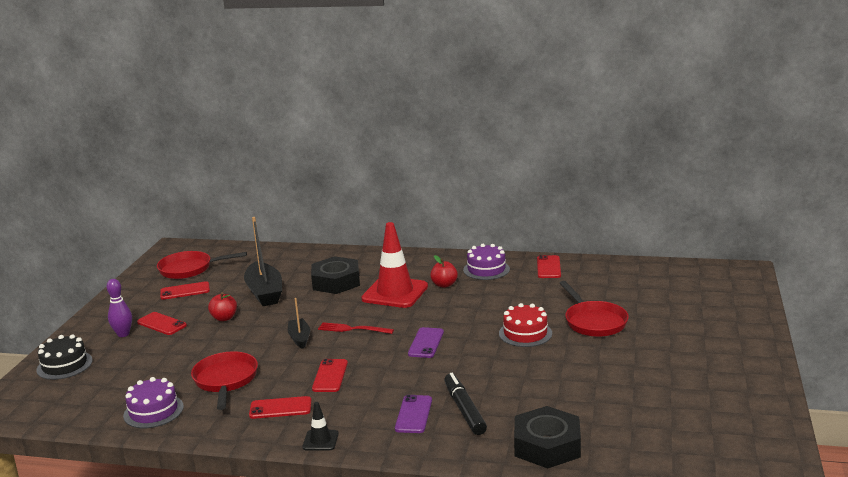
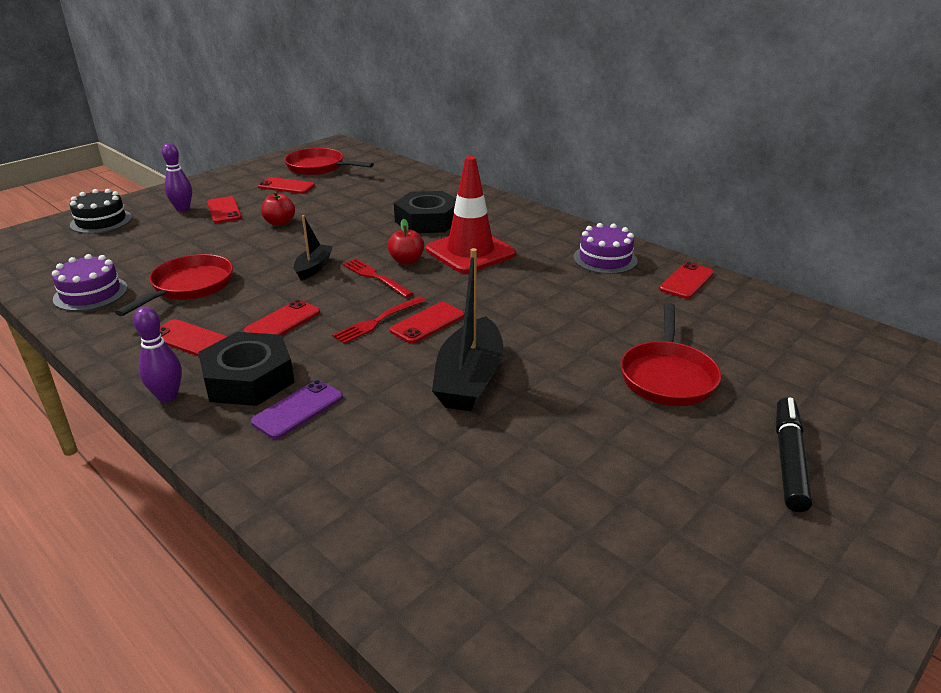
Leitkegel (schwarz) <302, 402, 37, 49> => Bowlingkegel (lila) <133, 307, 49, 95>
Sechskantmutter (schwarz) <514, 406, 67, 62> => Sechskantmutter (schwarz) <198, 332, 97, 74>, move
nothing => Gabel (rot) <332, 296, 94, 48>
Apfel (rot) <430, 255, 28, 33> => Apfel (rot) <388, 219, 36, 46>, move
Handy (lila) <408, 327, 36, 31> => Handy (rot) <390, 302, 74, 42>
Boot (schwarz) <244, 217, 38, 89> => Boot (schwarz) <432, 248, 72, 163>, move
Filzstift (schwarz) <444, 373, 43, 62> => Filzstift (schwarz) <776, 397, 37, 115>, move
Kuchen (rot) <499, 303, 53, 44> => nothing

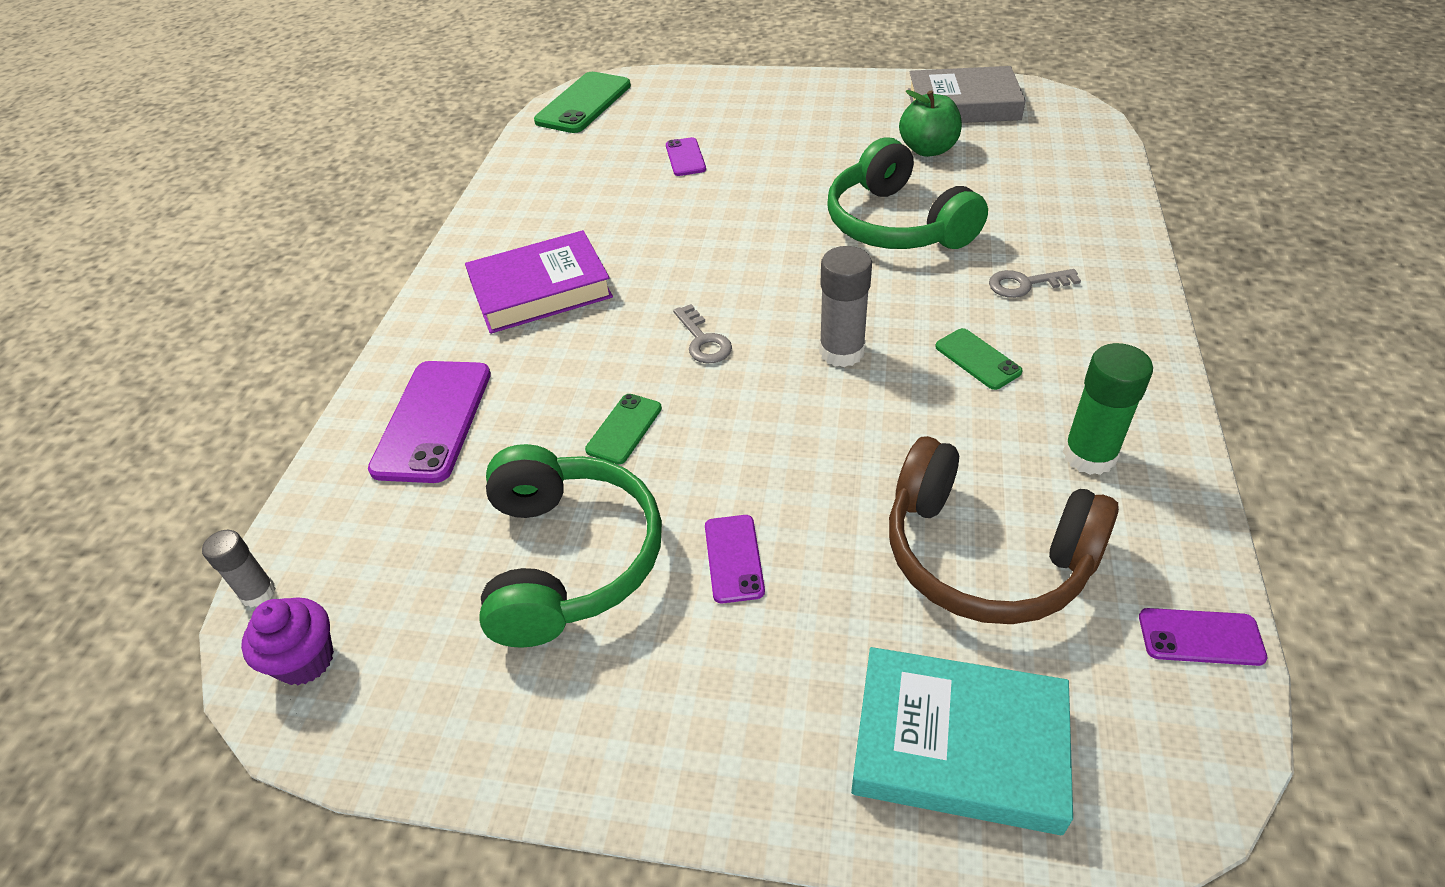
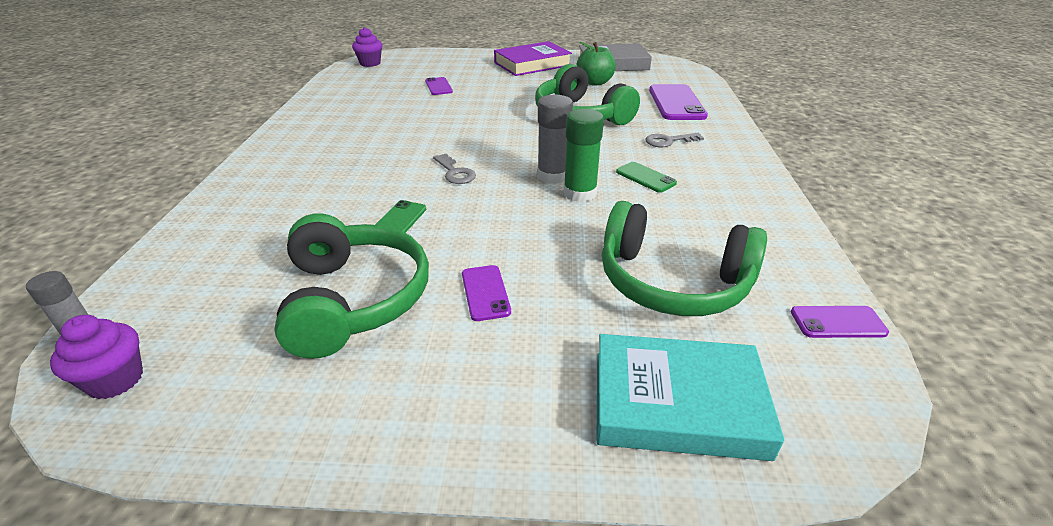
Handy (grün) <534, 72, 97, 61> => Muffin (lila) <352, 27, 31, 40>
Buch (lila) <465, 230, 148, 104> => Buch (lila) <494, 41, 78, 35>, move
Klebestift (grün) <1063, 343, 90, 132> => Klebestift (grün) <563, 109, 41, 93>, move
Kopfhörer (braun) <889, 436, 230, 188> => Kopfhörer (grün) <602, 201, 165, 115>
Handy (lila) <368, 361, 123, 122> => Handy (lila) <649, 84, 59, 36>, move

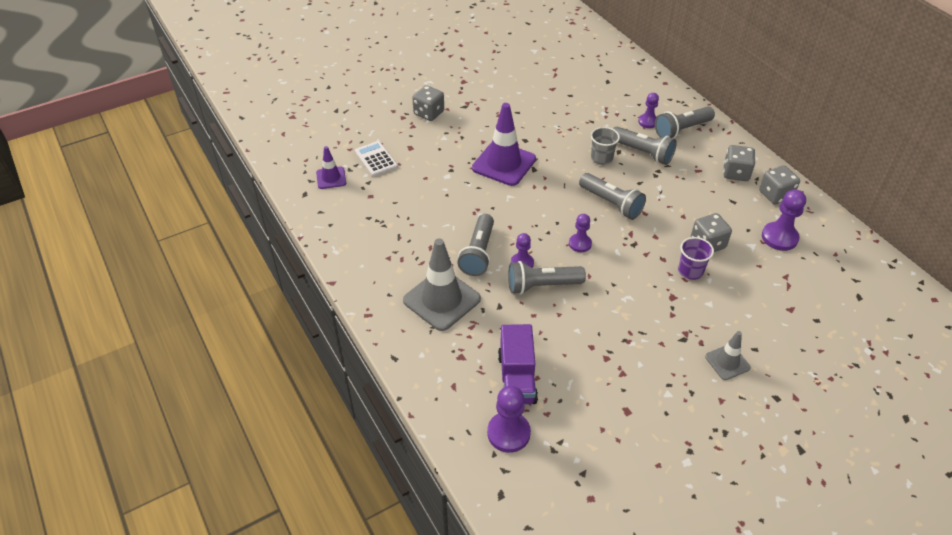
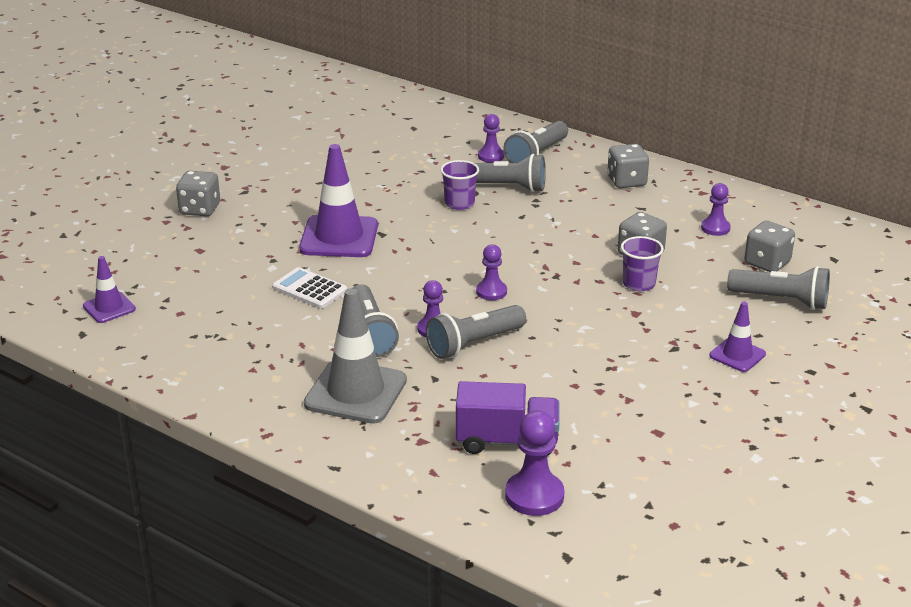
Taschenrechner (weiß) <355, 141, 43, 35> => Taschenrechner (weiß) <272, 267, 75, 42>, move
Becher (grau) <591, 127, 29, 38> => Becher (lila) <440, 160, 39, 50>
Lastwagen (lila) <498, 324, 40, 80> => Lastwagen (lila) <456, 381, 104, 75>, 60 degrees counterclockwise
Bauer (lila) <762, 189, 44, 62> => Bauer (lila) <701, 183, 30, 53>, x0.64
Leitkegel (grau) <705, 331, 46, 49> => Leitkegel (lila) <709, 302, 57, 70>
Taschenlampe (grau) <579, 173, 67, 47> => Taschenlampe (grau) <727, 266, 103, 44>, move
Spielwürfel (grau) <759, 165, 41, 40> => Spielwürfel (grau) <744, 221, 51, 51>, move

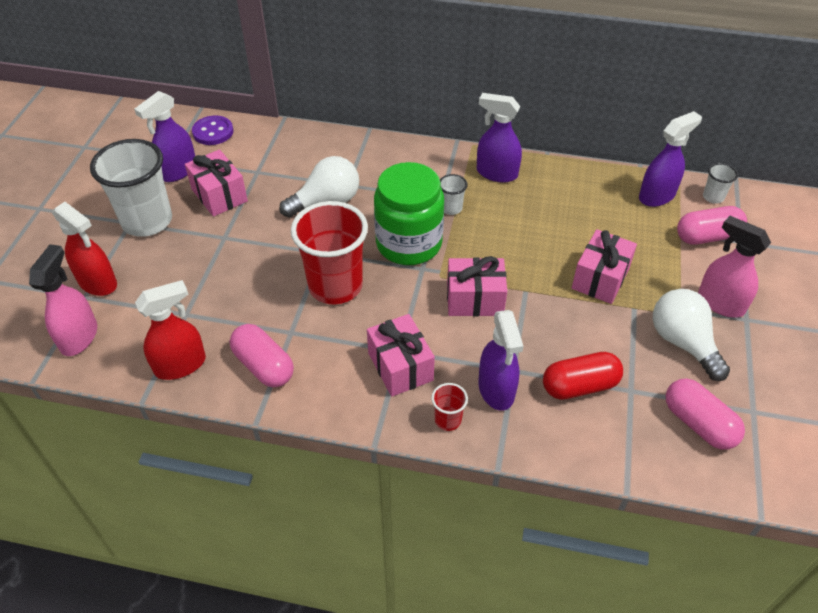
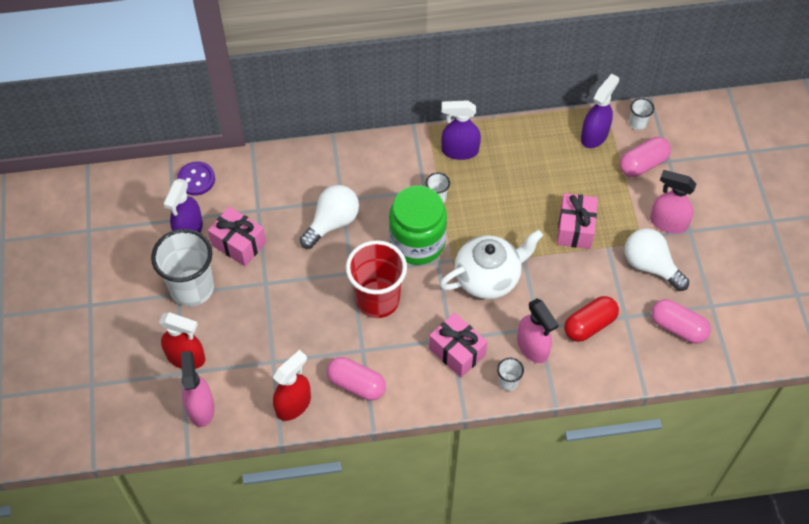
Geschenk (rosa) <447, 256, 60, 60> => Teekanne (weiß) <440, 230, 103, 69>
Becher (rot) <431, 383, 37, 48> => Becher (weiß) <497, 358, 27, 33>
Sprühflasche (lila) <478, 310, 46, 100> => Sprühflasche (rosa) <517, 298, 42, 65>

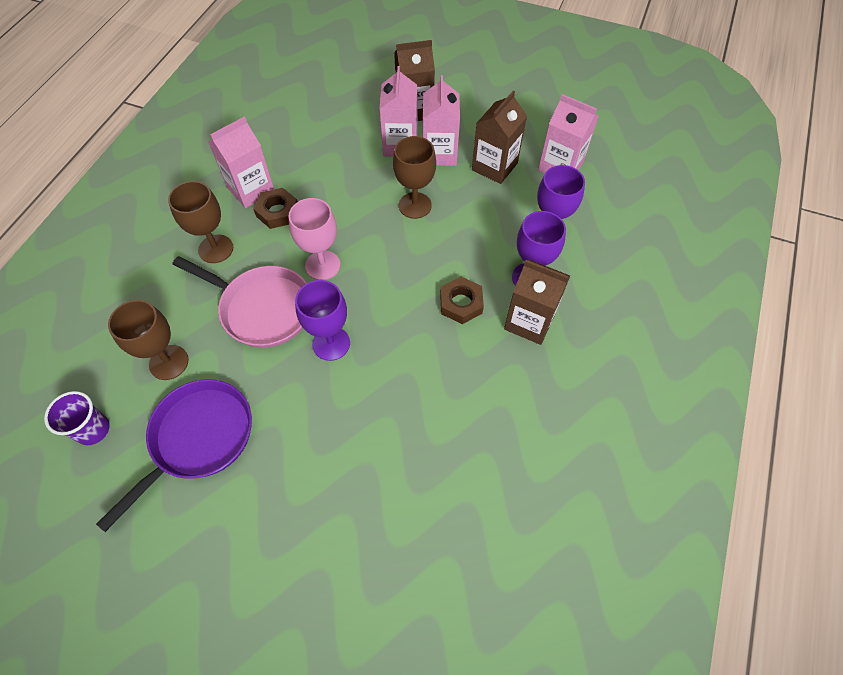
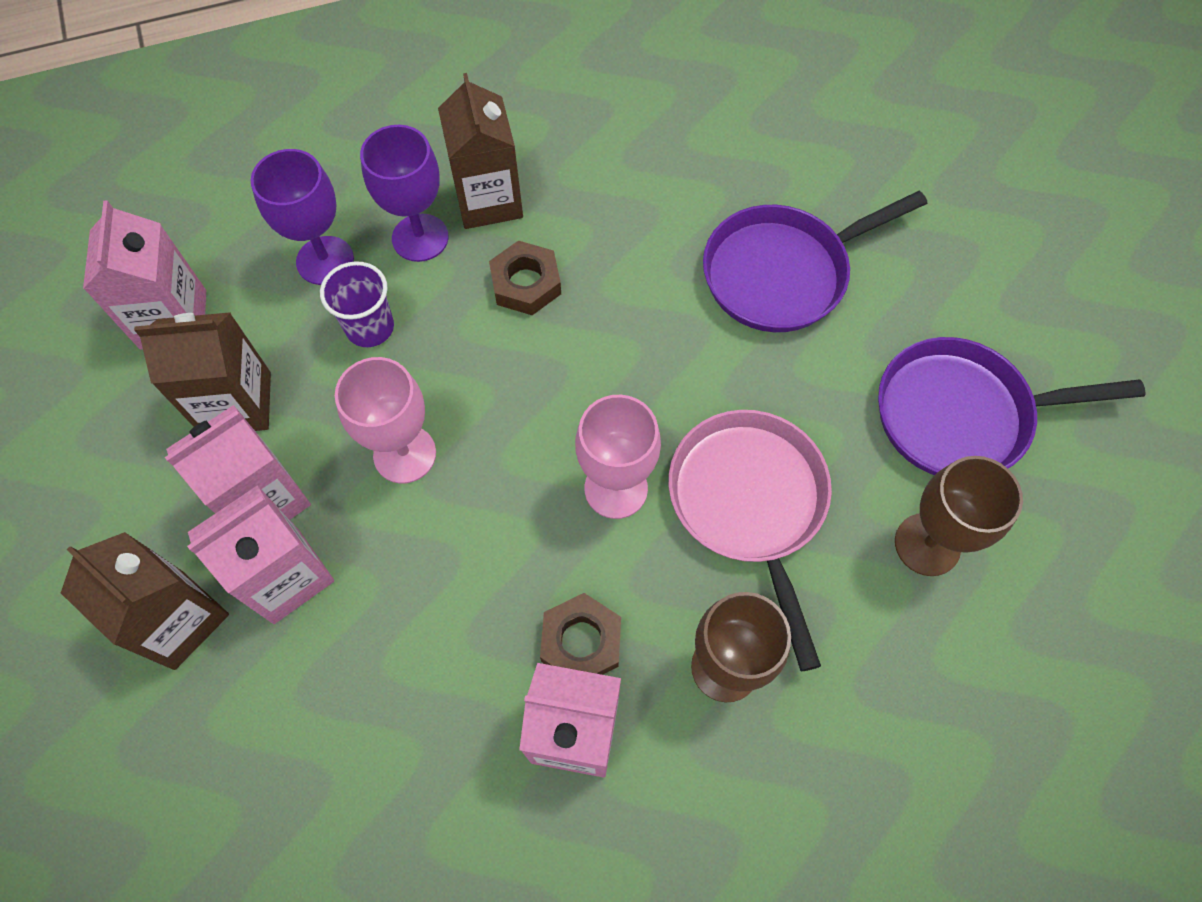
Becher (lila) <44, 391, 66, 54> => Becher (lila) <320, 261, 74, 86>, move
Kelch (braun) <393, 136, 43, 83> => Kelch (rosa) <335, 357, 101, 127>
nothing => Pfanne (lila) <703, 191, 224, 141>
Kelch (lila) <295, 280, 55, 81> => nothing

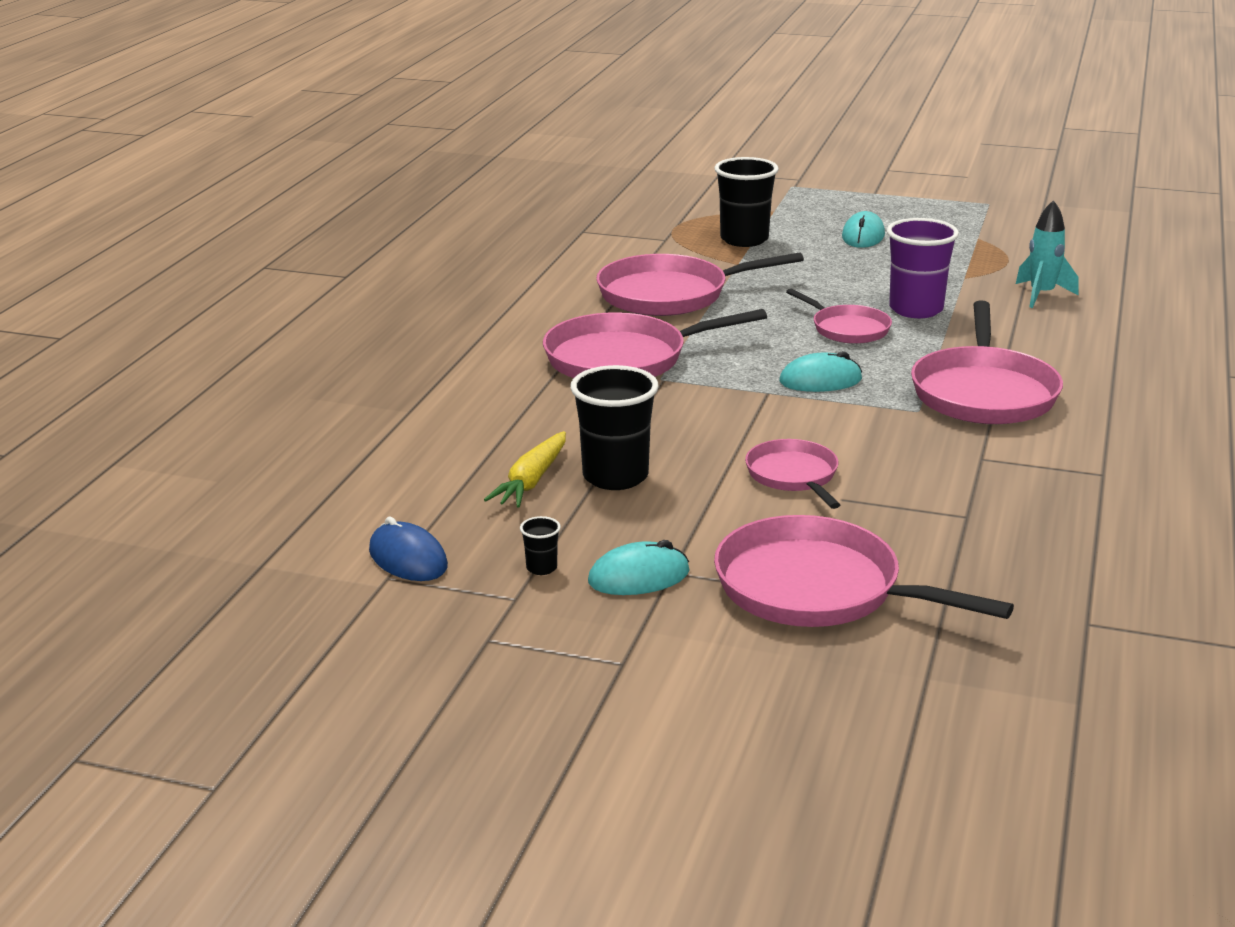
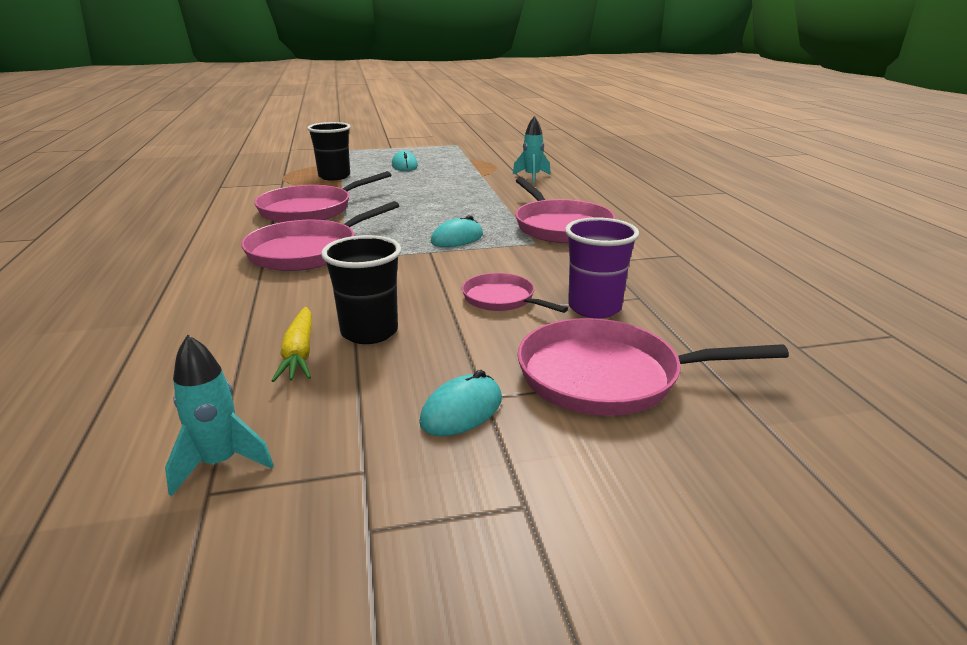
Computermaus (blau) <369, 517, 79, 64> => Rakete (türkis) <165, 335, 109, 161>
Becher (lila) <887, 218, 72, 100> => Becher (lila) <565, 217, 74, 101>, move
Becher (schwarz) <520, 516, 41, 59> => nothing
Pfanne (rosa) <786, 288, 106, 56> => nothing

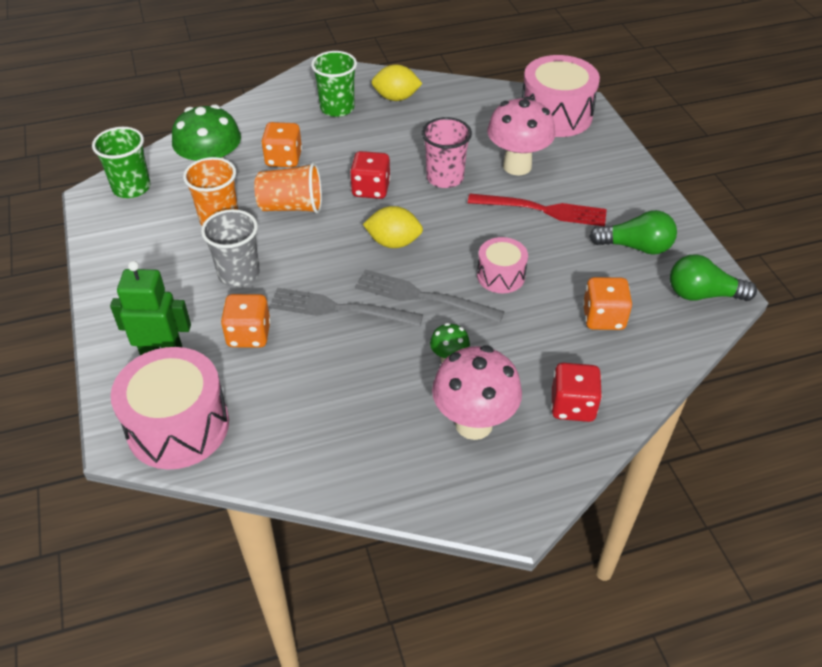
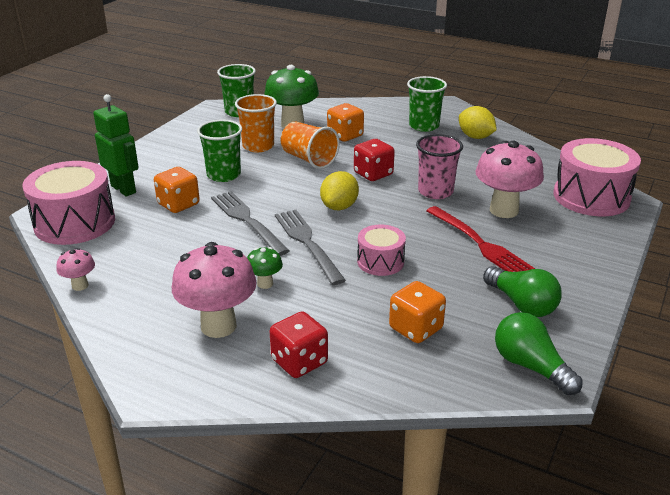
nothing => Pilz (rosa) <57, 248, 38, 43>
Becher (grau) <201, 209, 58, 78> => Becher (grün) <197, 120, 45, 62>
Zitrone (gelb) <363, 206, 60, 42> => Zitrone (gelb) <320, 171, 39, 39>, 60 degrees clockwise

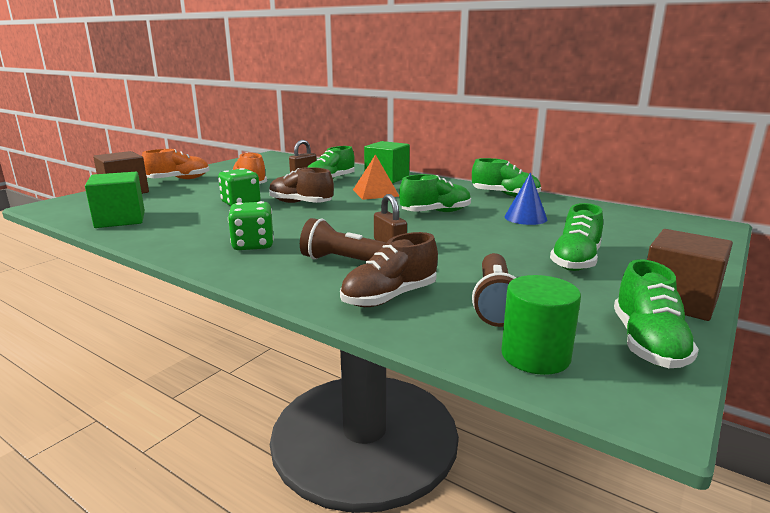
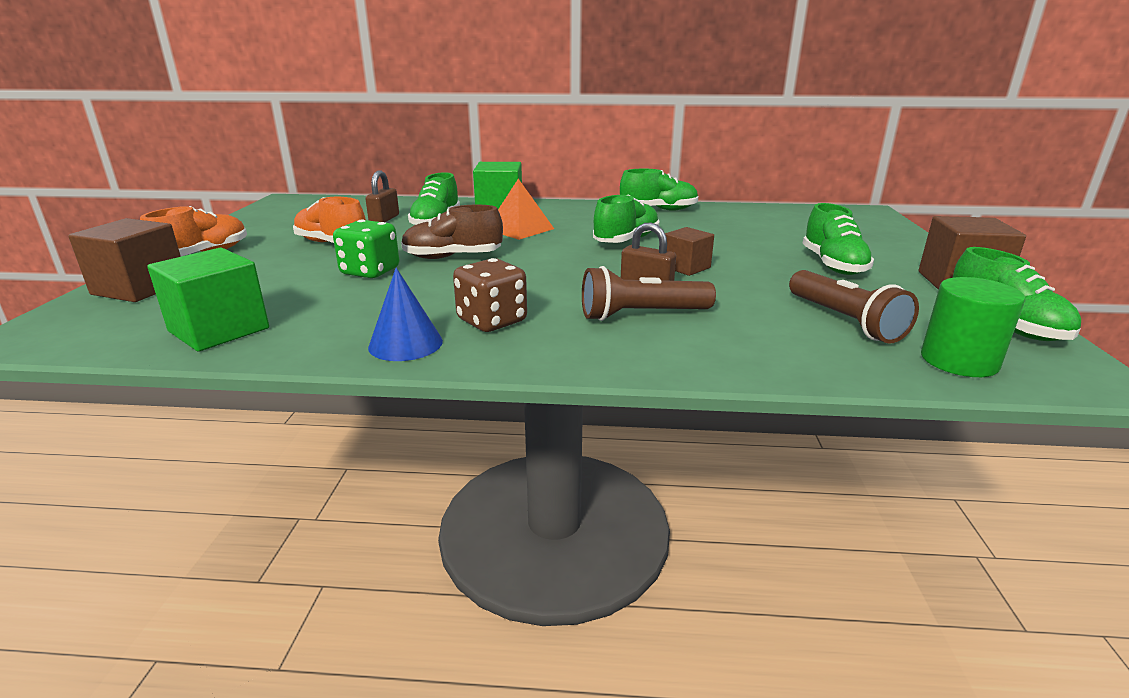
Kegel (blau) <504, 172, 43, 53> => Kegel (blau) <368, 268, 75, 93>, move
Spielwürfel (grün) <228, 201, 46, 49> => Spielwürfel (braun) <453, 258, 74, 74>
nothing => Kubus (braun) <665, 227, 49, 49>
Schuh (braun) <340, 232, 98, 75> => nothing

